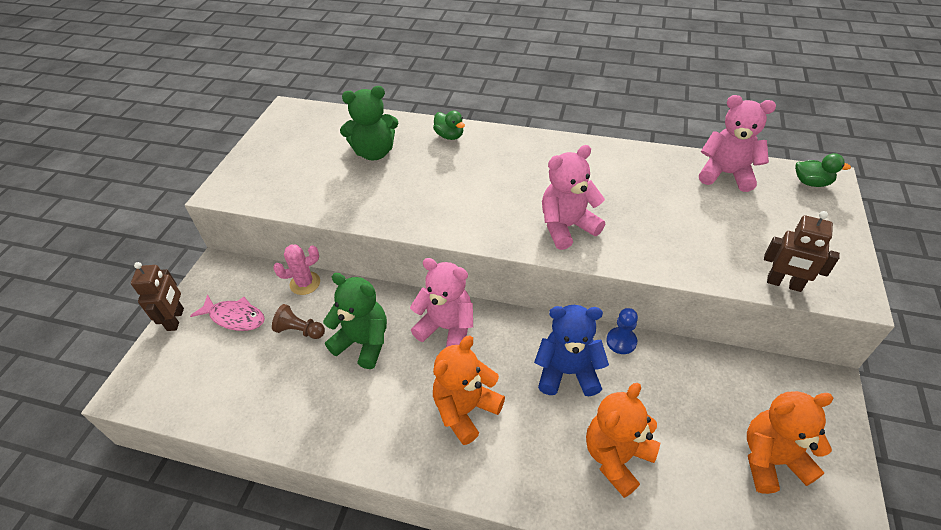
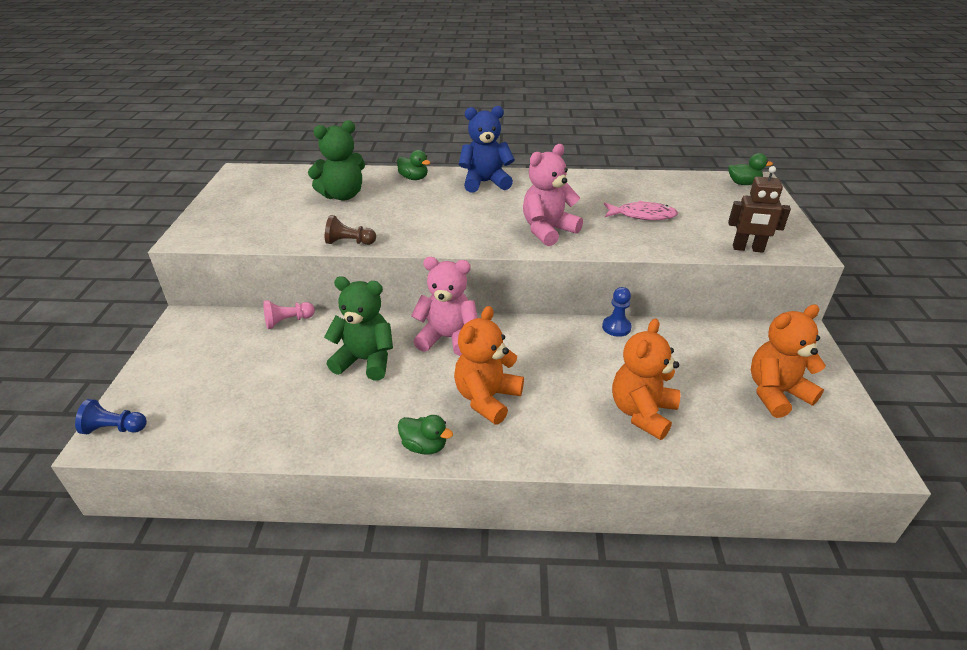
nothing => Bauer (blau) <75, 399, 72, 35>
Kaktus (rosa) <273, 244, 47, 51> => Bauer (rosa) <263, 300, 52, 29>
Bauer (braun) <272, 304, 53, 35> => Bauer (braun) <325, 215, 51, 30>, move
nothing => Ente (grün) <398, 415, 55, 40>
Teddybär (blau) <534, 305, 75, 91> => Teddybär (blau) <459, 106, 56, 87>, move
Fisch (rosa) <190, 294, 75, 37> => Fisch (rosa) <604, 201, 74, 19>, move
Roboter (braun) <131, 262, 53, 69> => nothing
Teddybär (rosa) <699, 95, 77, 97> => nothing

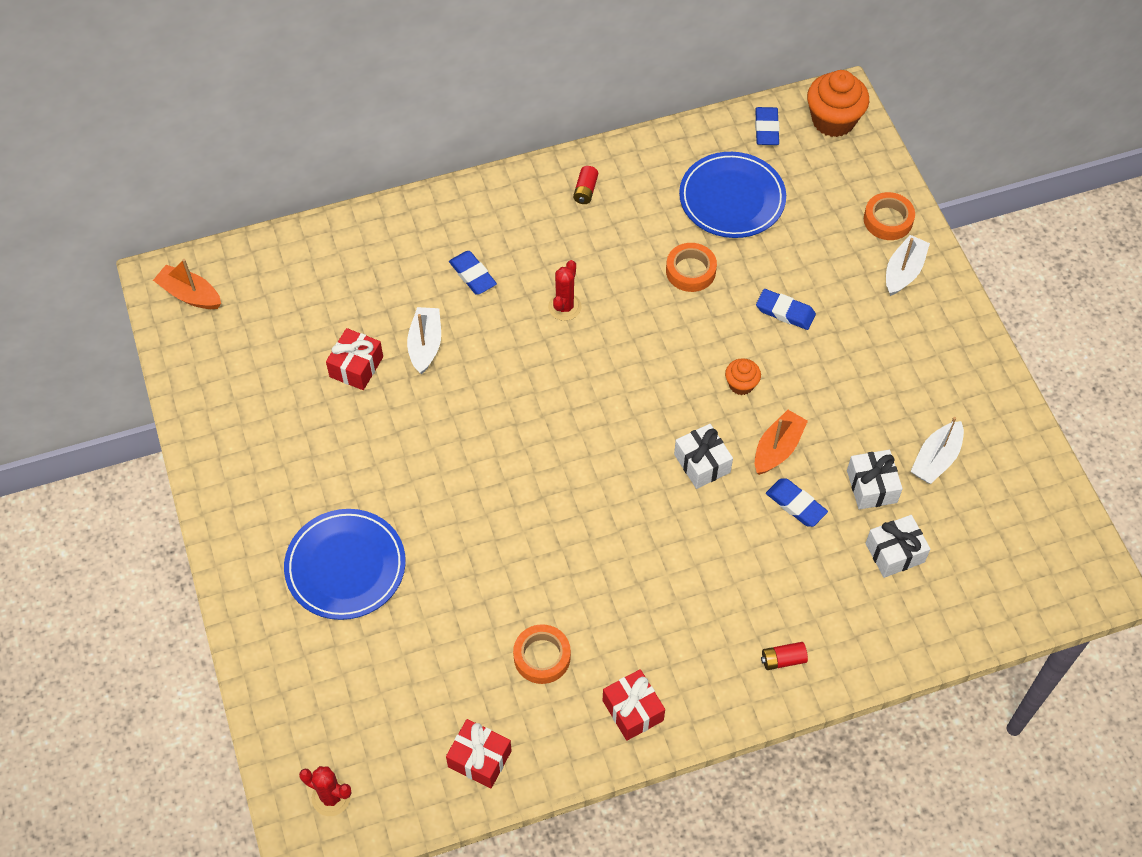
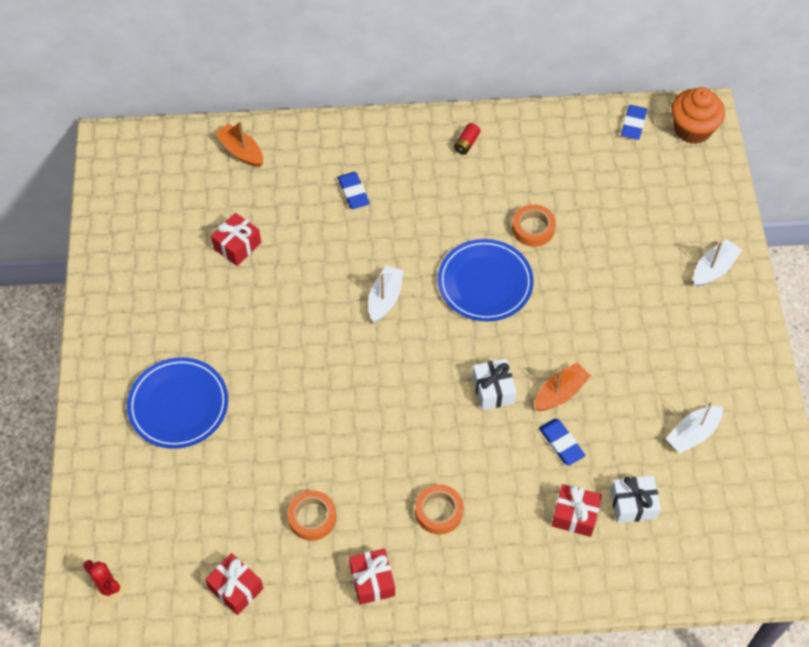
Boot (orange) <153, 259, 68, 50> => Boot (orange) <215, 121, 48, 46>, move
Boot (weiß) <407, 307, 34, 67> => Boot (weiß) <368, 265, 36, 58>, move
Klebeband (orange) <864, 192, 51, 48> => Klebeband (orange) <415, 484, 48, 51>, move
Teller (blau) <679, 152, 107, 86> => Teller (blau) <438, 239, 96, 82>, move
nothing => Geschenk (rot) <552, 484, 50, 53>
Kaktus (rot) <548, 260, 34, 61> => nothing
Muffin (orange) <725, 358, 36, 37> => nothing
Radiergummi (blau) <756, 289, 60, 41> => nothing
Batterie (rot) <761, 642, 47, 28> => nothing
Geschenk (weiß) <847, 450, 56, 59> => nothing

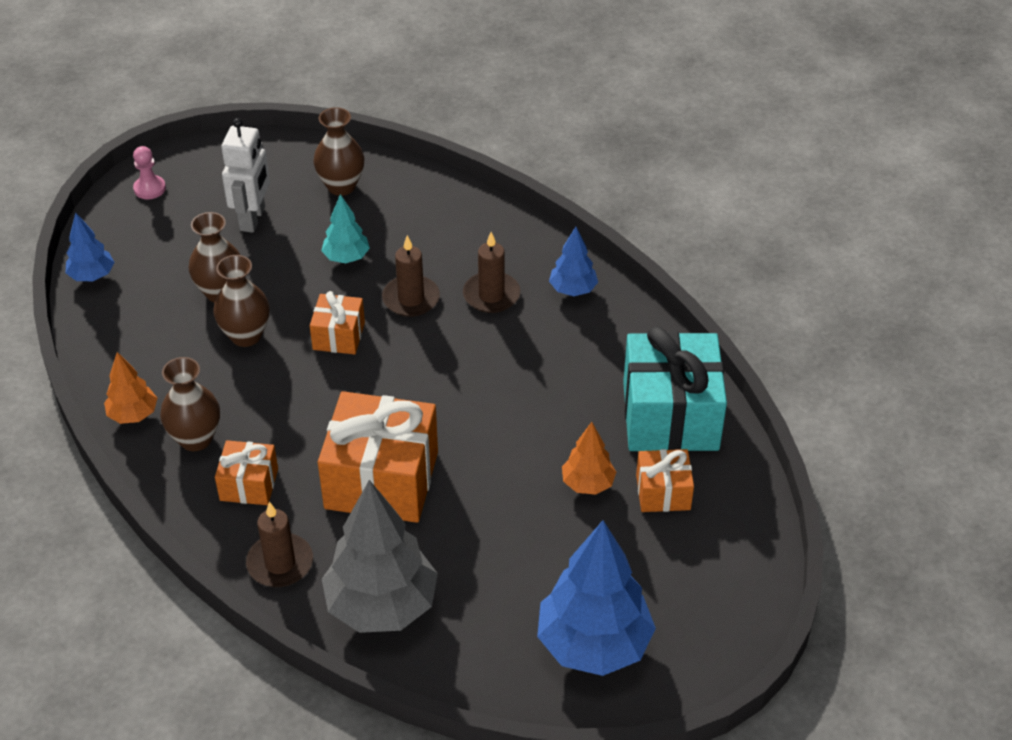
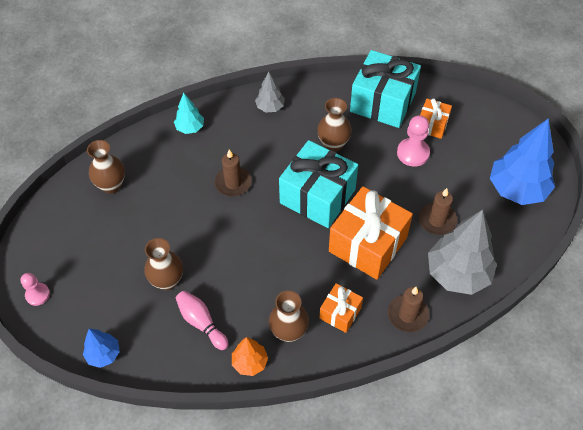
Baum (türkis) <321, 194, 49, 69> => Baum (türkis) <174, 93, 30, 41>, move
nothing => Bowlingkegel (rosa) <176, 290, 53, 60>
Baum (blau) <549, 227, 49, 69> => Baum (grau) <255, 72, 30, 40>
nothing => Geschenk (türkis) <279, 140, 79, 88>
Vase (braun) <213, 255, 57, 92> => Vase (braun) <317, 98, 35, 54>, move
Baum (orange) <562, 422, 54, 73> => Bauer (rosa) <397, 115, 33, 52>
Kerze (braun) <463, 232, 57, 81> => Kerze (braun) <419, 188, 38, 47>, move
Roboter (weiß) <221, 118, 49, 115> => nothing
Geschenk (orange) <310, 291, 55, 63> => nothing

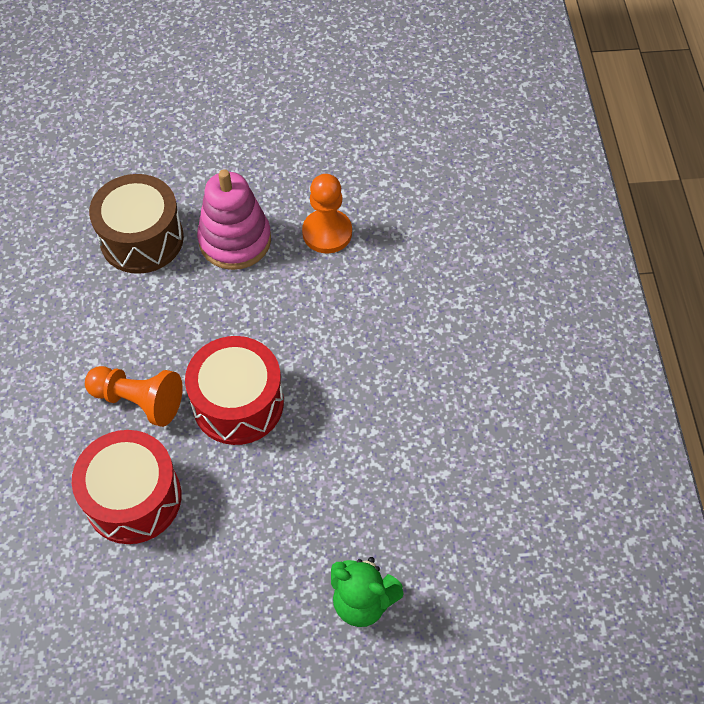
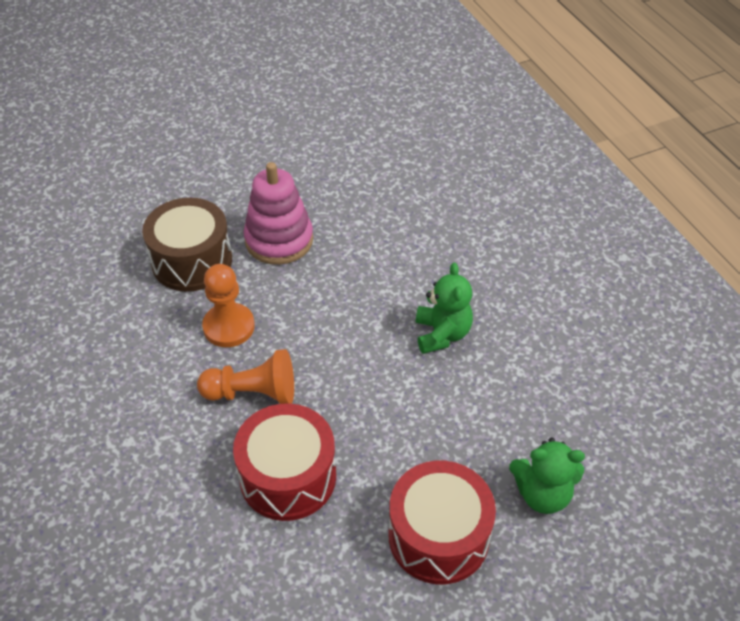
Bauer (orange) <302, 174, 50, 79> => Bauer (orange) <202, 264, 53, 83>, move
Trommel (rot) <185, 336, 99, 109> => Trommel (rot) <389, 461, 107, 123>, move
nothing => Teddybär (grün) <416, 263, 57, 91>

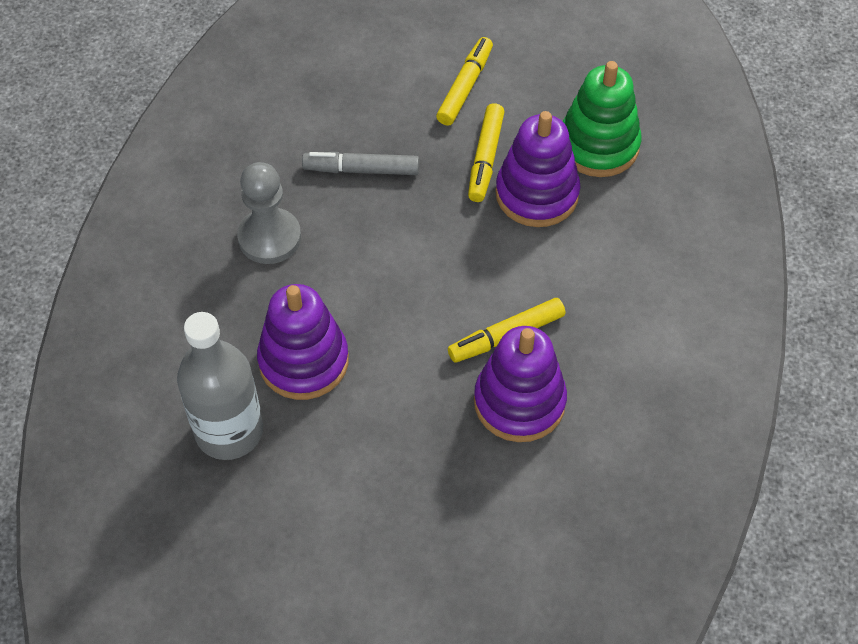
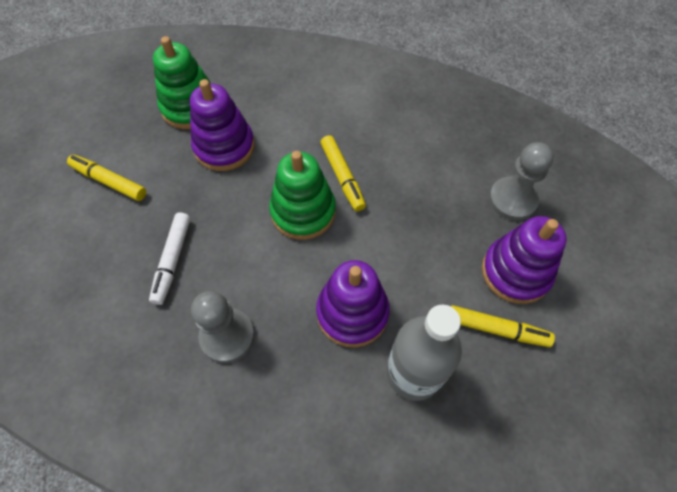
Filzstift (grau) <302, 152, 117, 23> => Filzstift (weiß) <149, 212, 41, 93>
nothing => Stapelspielzeug (grün) <269, 151, 67, 89>
Filzstift (gelb) <468, 103, 36, 99> => Filzstift (gelb) <450, 305, 105, 42>, move
Stapelspielzeug (lila) <474, 326, 93, 116> => Stapelspielzeug (lila) <482, 216, 85, 88>, move
nothing => Bauer (grau) <489, 142, 65, 79>

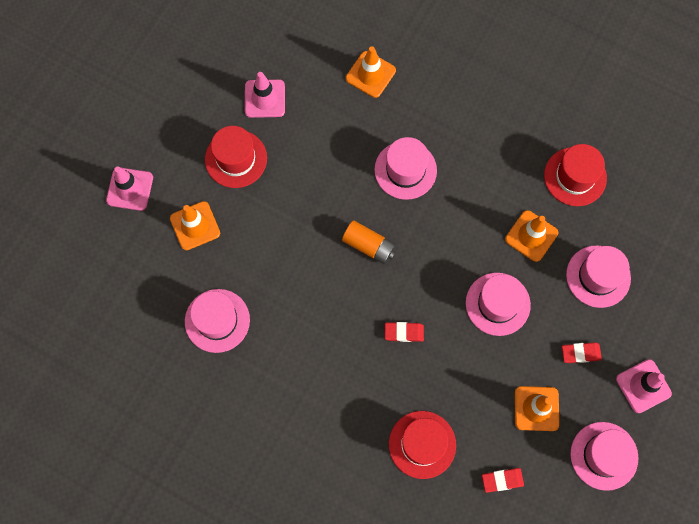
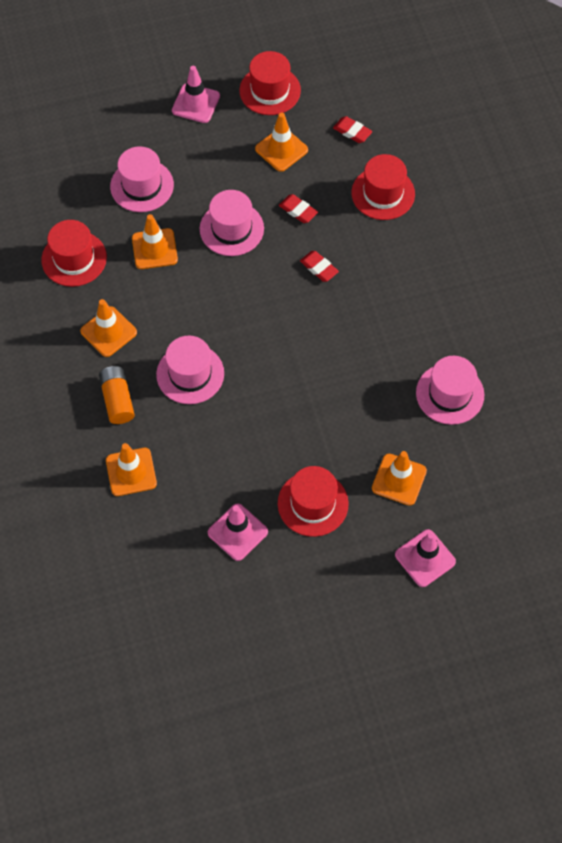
nothing => Leitkegel (orange) <80, 299, 57, 58>
Batterie (orange) <342, 220, 54, 45> => Batterie (orange) <99, 366, 36, 58>, move
Hut (rosa) <570, 422, 68, 69> => Hut (rot) <239, 51, 62, 64>
Radiergummi (rot) <562, 342, 40, 21> => Radiergummi (rot) <279, 194, 39, 29>, move

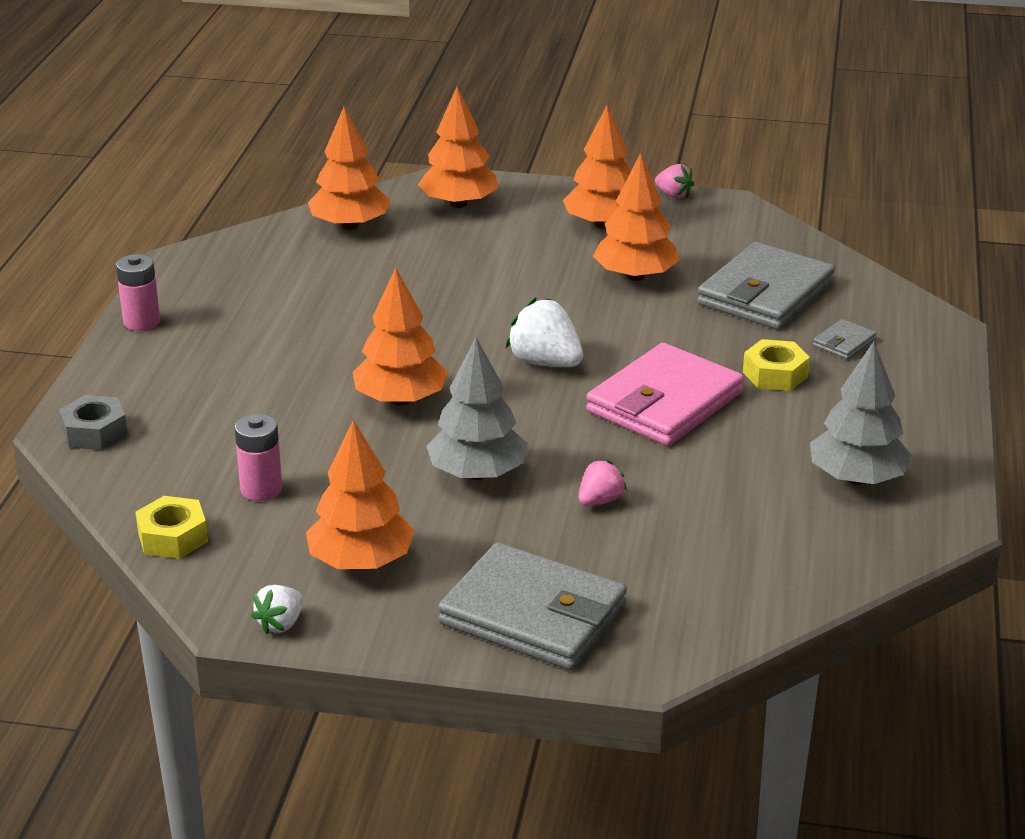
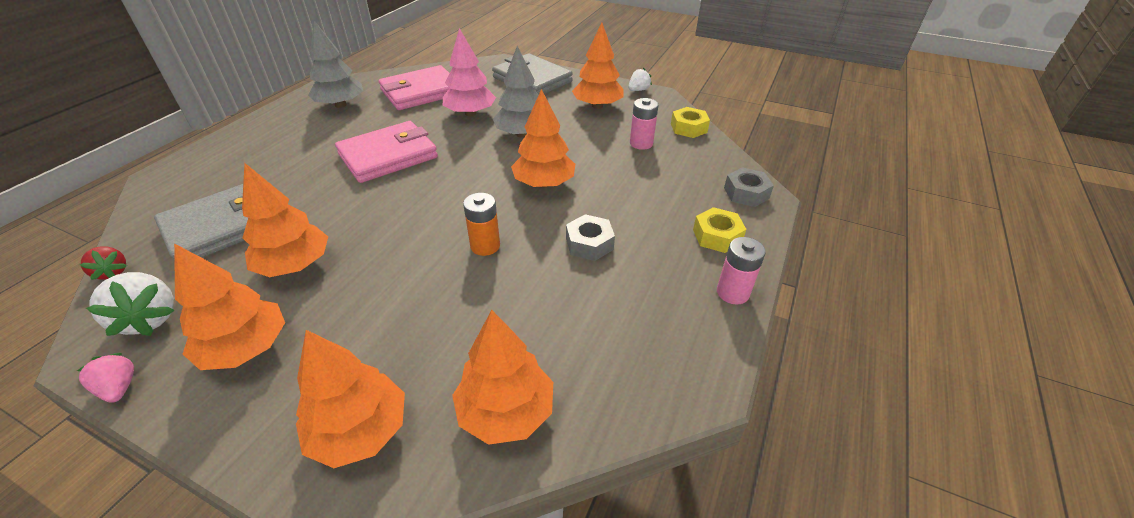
nothing => Erdbeere (rot) <80, 246, 47, 34>
Erdbeere (weiß) <506, 297, 77, 70> => Erdbeere (weiß) <86, 272, 89, 64>, move
nothing => Geldbörse (rosa) <379, 65, 71, 45>
Erdbeere (rosa) <579, 459, 48, 47> => Baum (rosa) <443, 28, 53, 88>
nothing => Batterie (orange) <463, 193, 37, 63>
nothing => Sechskantmutter (grau) <566, 214, 49, 47>
Sechskantmutter (gelb) <743, 339, 67, 52> => Sechskantmutter (gelb) <693, 207, 53, 46>, move
Geldbörse (grau) <813, 319, 64, 41> => nothing

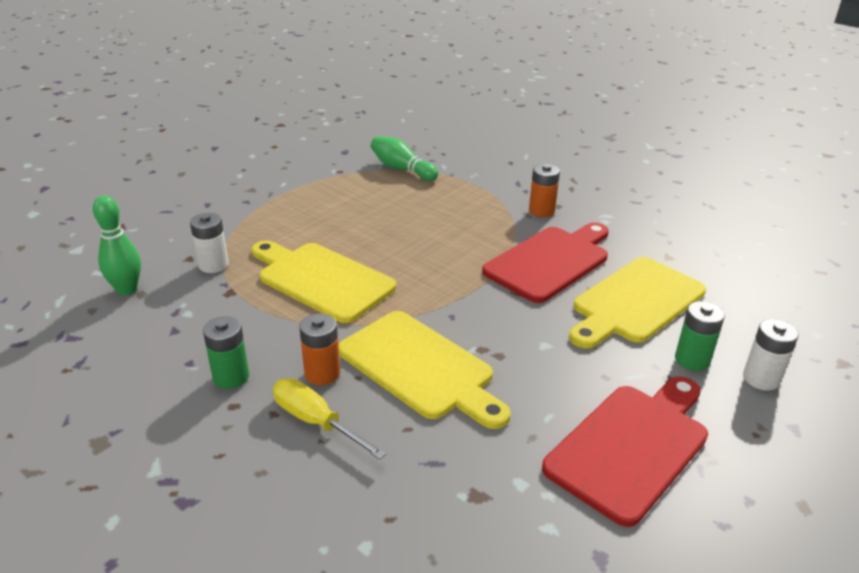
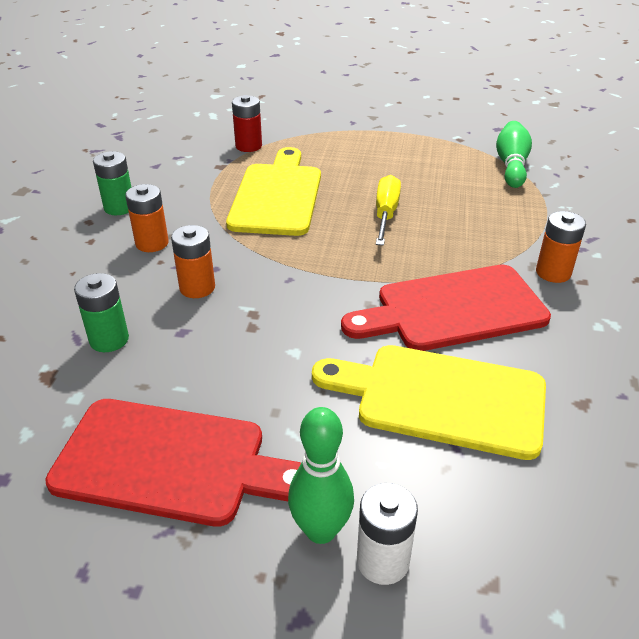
Batterie (grün) <675, 301, 50, 70> => Batterie (grün) <74, 273, 55, 79>, move
Schneidebrett (gelb) <338, 311, 173, 118> => Batterie (orange) <171, 225, 44, 73>
Batterie (weiß) <190, 213, 39, 60> => Batterie (rot) <232, 95, 30, 57>
Bowlingkegel (grün) <93, 196, 48, 99> => Bowlingkegel (grün) <288, 407, 66, 137>, move
Schneidebrett (rot) <482, 222, 127, 81> => Schneidebrett (rot) <341, 265, 210, 86>, 150 degrees clockwise
Schraubenzieher (gelb) <273, 378, 113, 82> => Schraubenzieher (gelb) <376, 175, 25, 71>, move

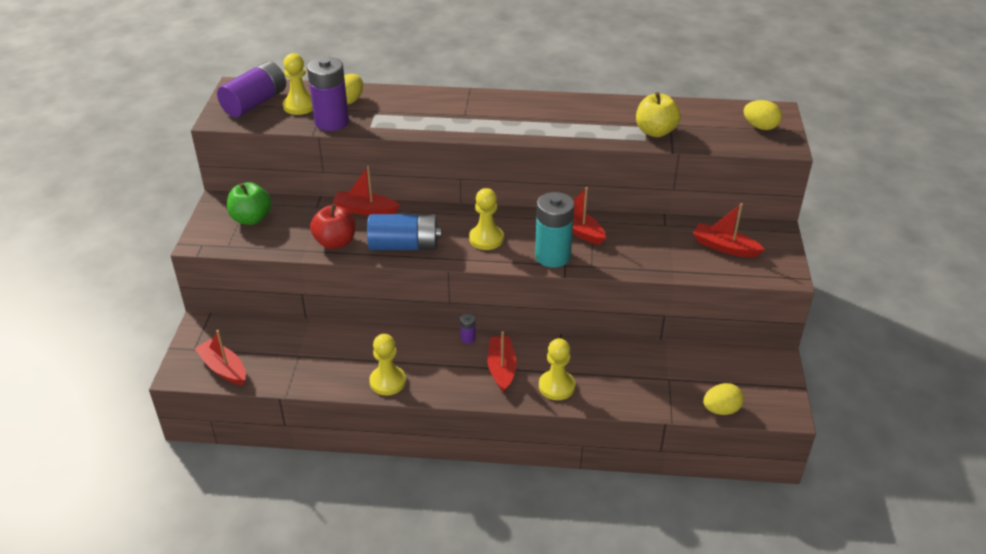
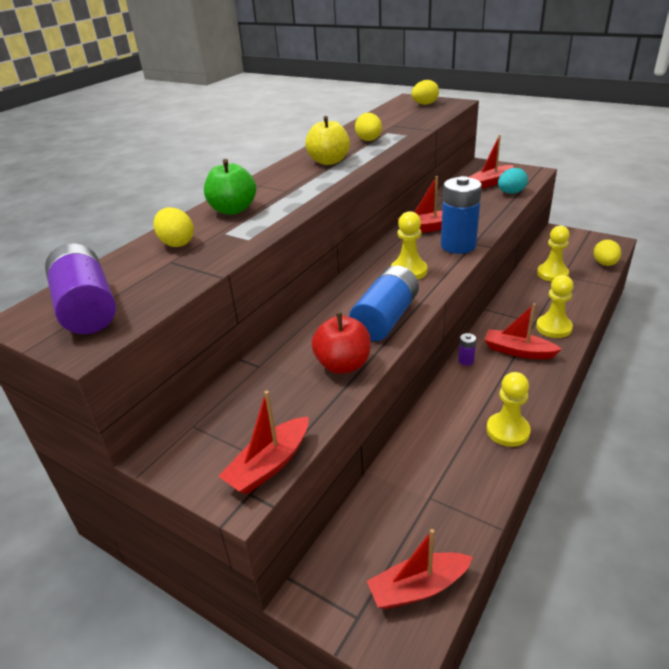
Apfel (grün) <227, 182, 45, 43> => Apfel (grün) <204, 159, 52, 56>, move
Boot (rot) <332, 166, 68, 50> => Boot (rot) <218, 391, 91, 104>, move
Apfel (gelb) <636, 92, 45, 45> => Apfel (gelb) <305, 116, 45, 49>, move
nothing => Ei (gelb) <355, 113, 27, 28>
Batterie (türkis) <535, 192, 39, 76> => Batterie (blau) <441, 176, 41, 78>
nothing => Ei (türkis) <498, 168, 30, 26>
Bauer (gelb) <283, 53, 30, 62> => Bauer (gelb) <537, 226, 33, 56>, move
Batterie (lila) <307, 57, 42, 74> => nothing

